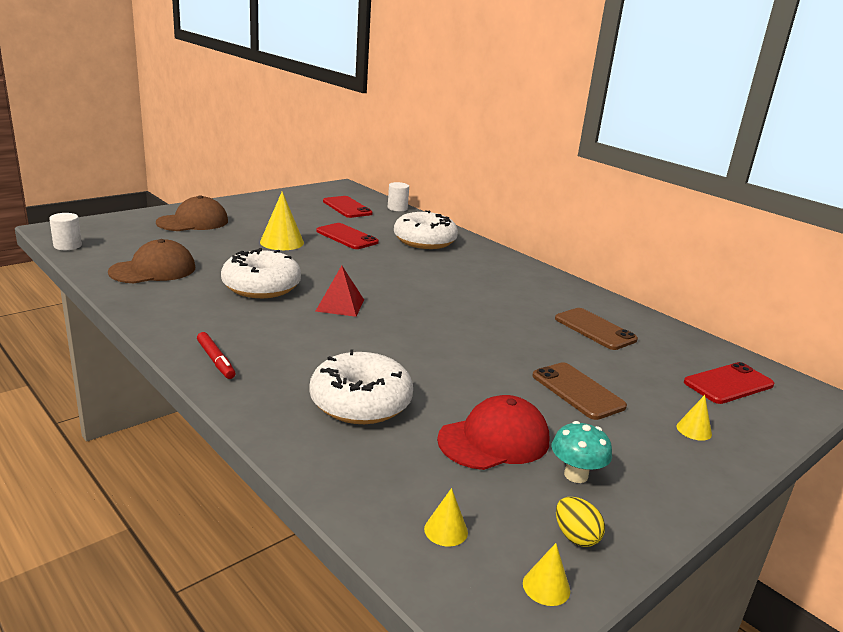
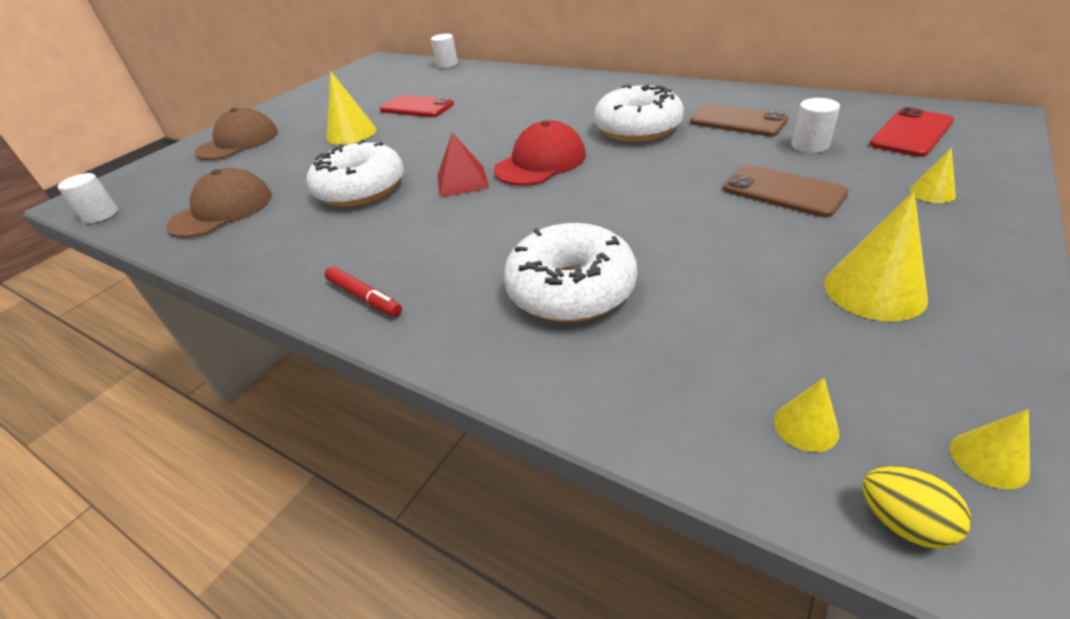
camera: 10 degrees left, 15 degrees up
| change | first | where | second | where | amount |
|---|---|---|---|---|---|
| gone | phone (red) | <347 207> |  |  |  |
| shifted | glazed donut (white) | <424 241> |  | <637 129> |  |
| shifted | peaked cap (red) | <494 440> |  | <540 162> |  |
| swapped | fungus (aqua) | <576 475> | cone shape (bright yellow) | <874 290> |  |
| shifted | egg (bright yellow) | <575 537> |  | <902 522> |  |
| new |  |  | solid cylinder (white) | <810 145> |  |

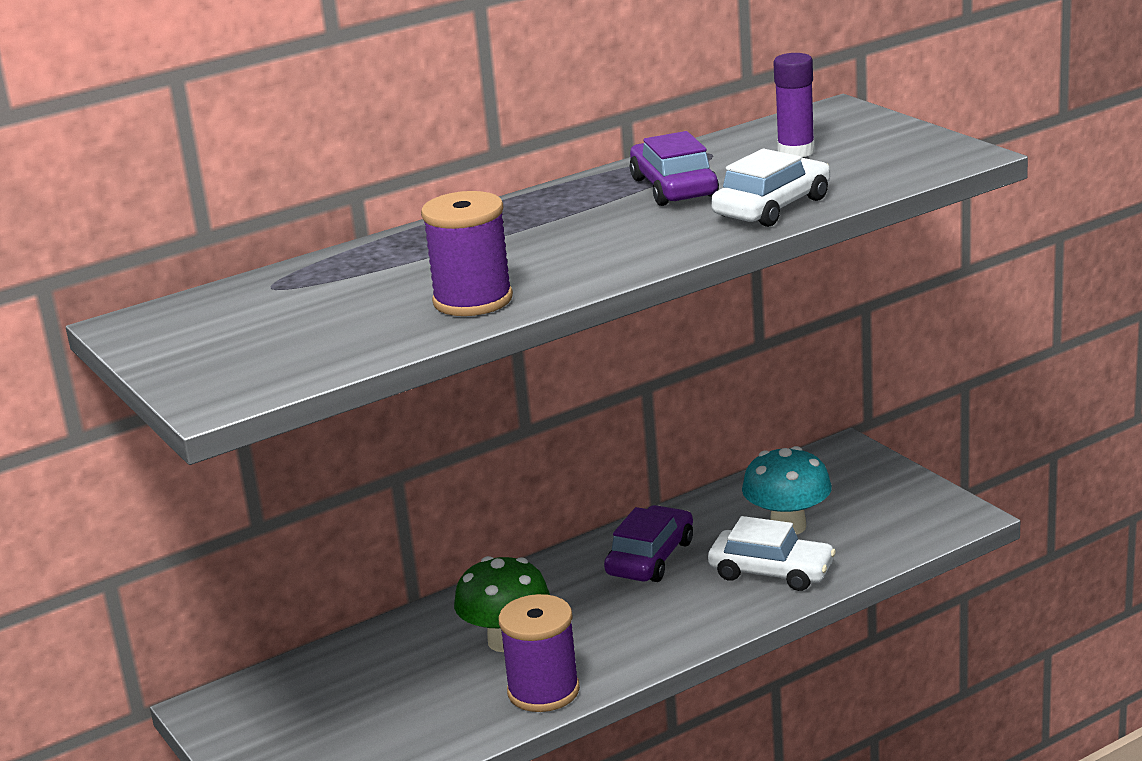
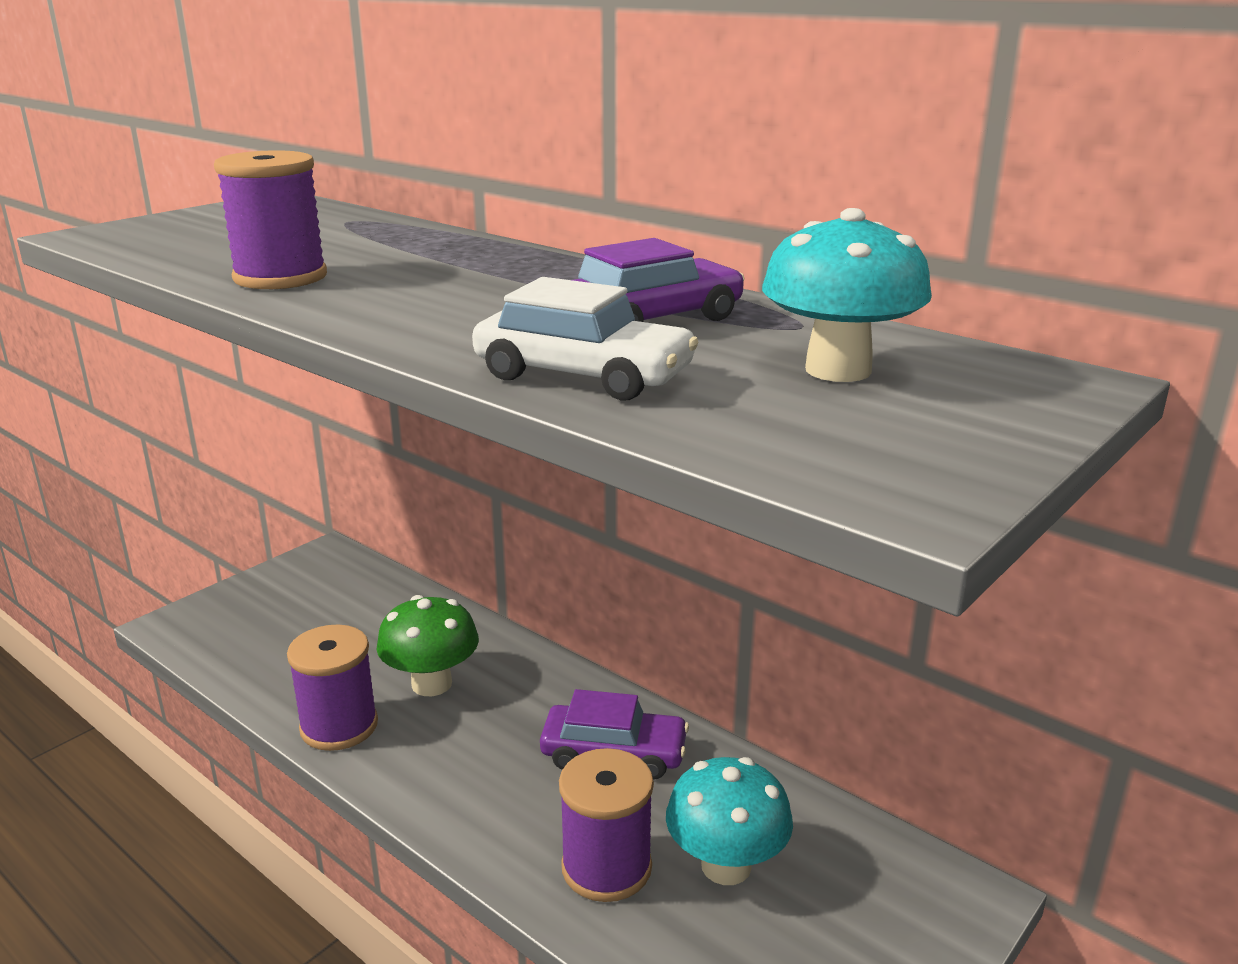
camera: 70 degrees right, 0 degrees up
| change | first | where | second | where | amount |
|---|---|---|---|---|---|
| swapped | toy car (white) | <771 572> | bobbin (purple) | <606 867> |  |
| swapped | stick of glue (purple) | <796 151> | fungus (aqua) | <838 370> |  |

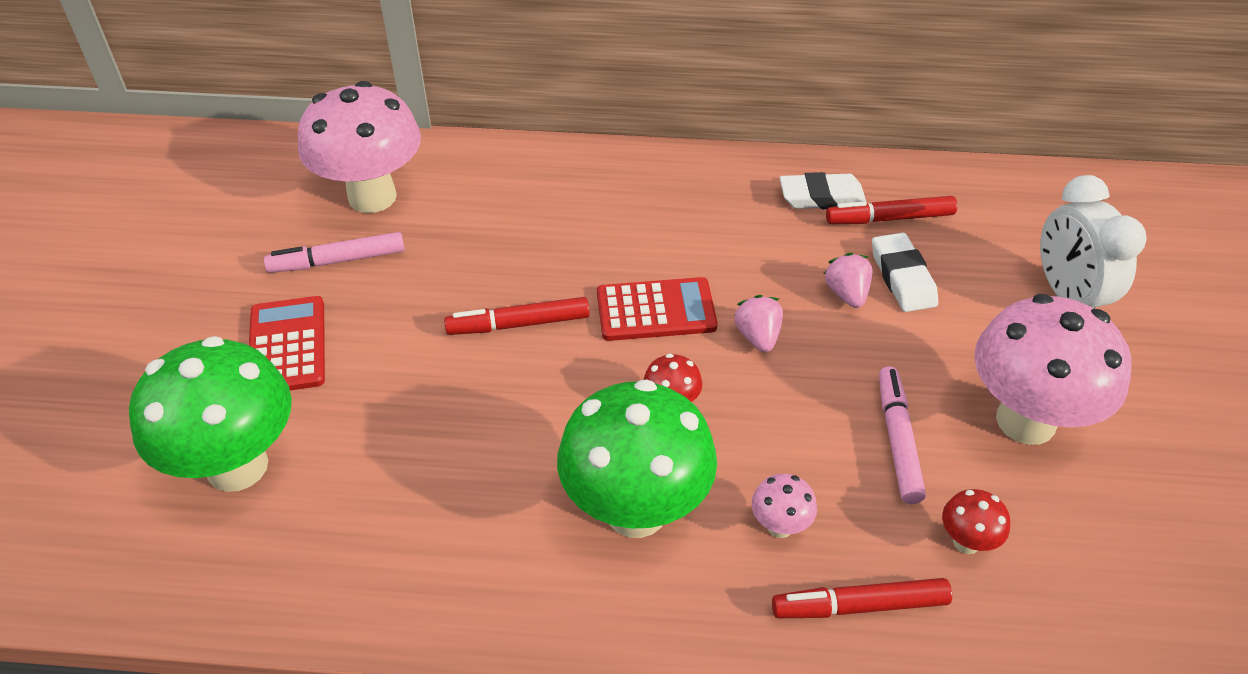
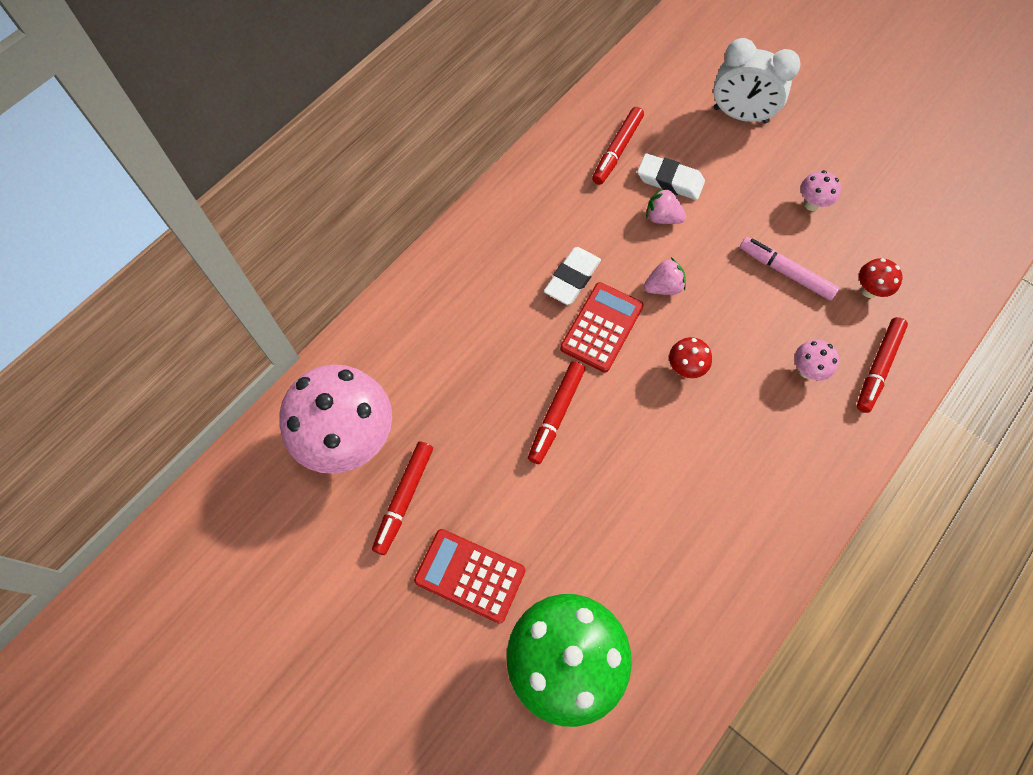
camera: 55 degrees left, 20 degrees up
| change | first | where | second | where | amount |
|---|---|---|---|---|---|
| repainted | marker pen (rose-pink) | <337 261> | marker pen (red) | <404 499> |  |
| gone | fungus (green) | <636 511> |  |  |  |
| rotated | berry (rose-pink) | <758 337> |  | <663 287> | 135 degrees clockwise |
| shifted | gum eraser (white) | <822 197> |  | <572 278> |  |
| scaled | fungus (rose-pink) | <1025 421> |  | <811 204> | x0.42 |

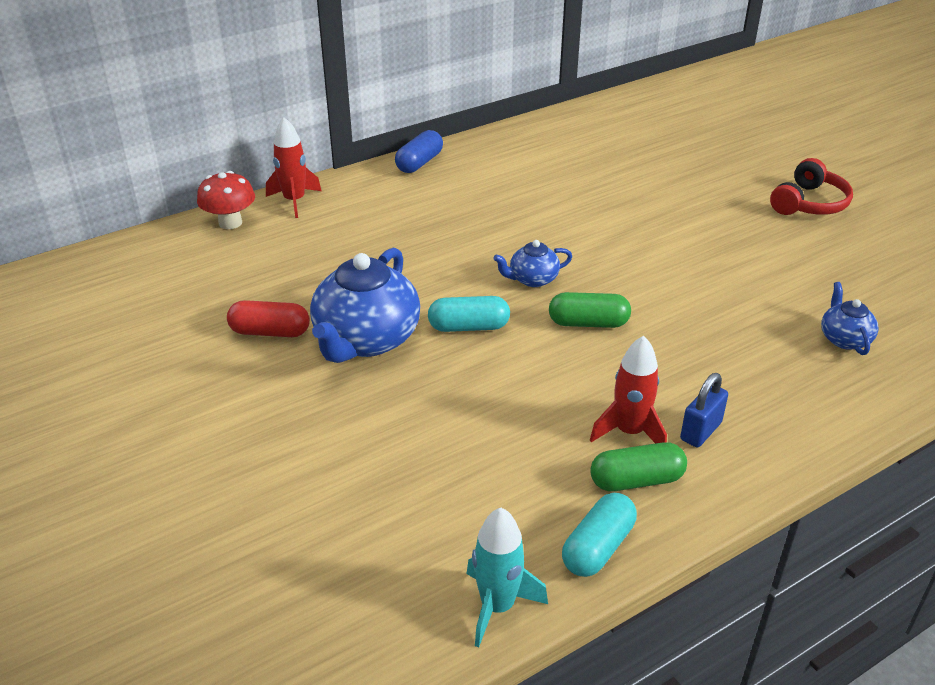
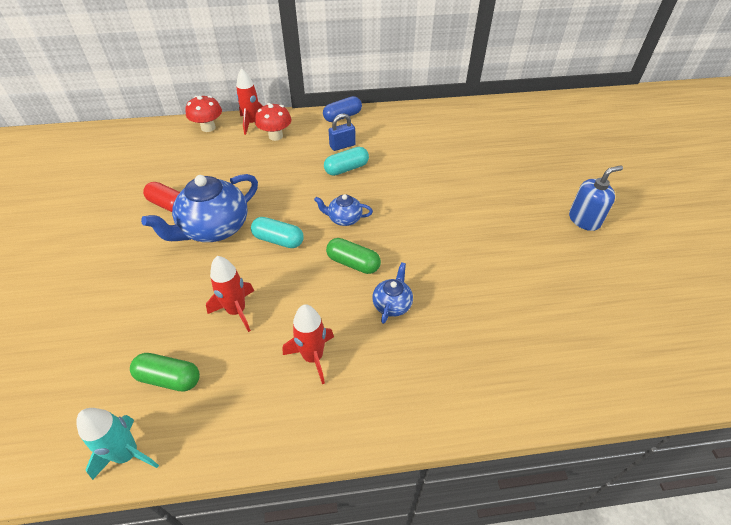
camera: 25 degrees right, 10 degrees up
| change | first | where | second | where | amount |
|---|---|---|---|---|---|
| shifted | capsule (aqua) | <598 547> |  | <346 169> |  |
| shifted | capsule (green) | <636 480> |  | <169 378> |  |
| shifted | lock (cobalt) | <701 431> |  | <342 146> |  |
| swapped | headphones (red) | <809 203> | soap dispenser (cobalt) | <584 220> |  |
| shifted | china teapot (cobalt) | <844 339> |  | <392 304> |  |
| new |  |  | toy rocket (red) | <236 311> |  |
| new |  |  | fungus (red) | <275 136> |  |

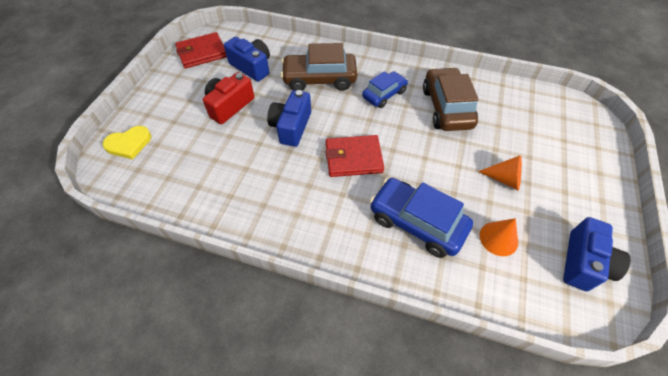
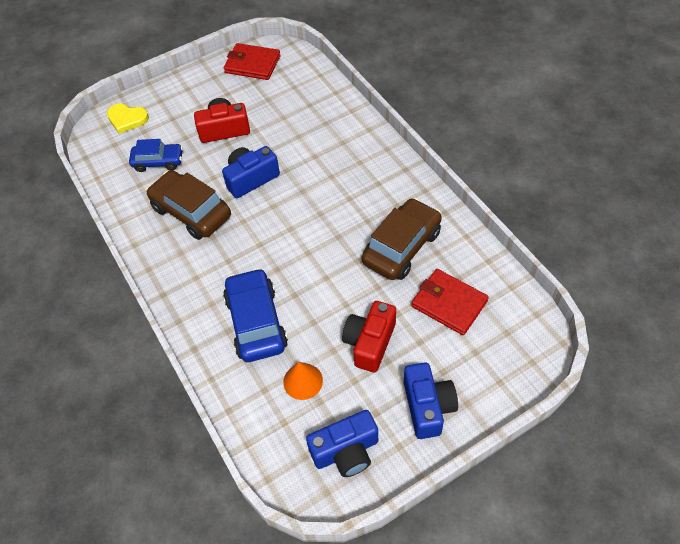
camera: 45 degrees right, 0 degrees up
| change | first | where | second | where | amount |
|---|---|---|---|---|---|
| shifted | camera (cobalt) | <252 67> |  | <427 406> |  |
| shifted | toy car (dark brown) | <319 79> |  | <191 212> |  |
| shifted | wallet (red) | <353 158> |  | <449 303> |  |
| shifted | toy car (cobalt) | <384 94> |  | <158 162> |  |
| swapped | cone shape (orange) | <504 179> | camera (red) | <370 342> |  |

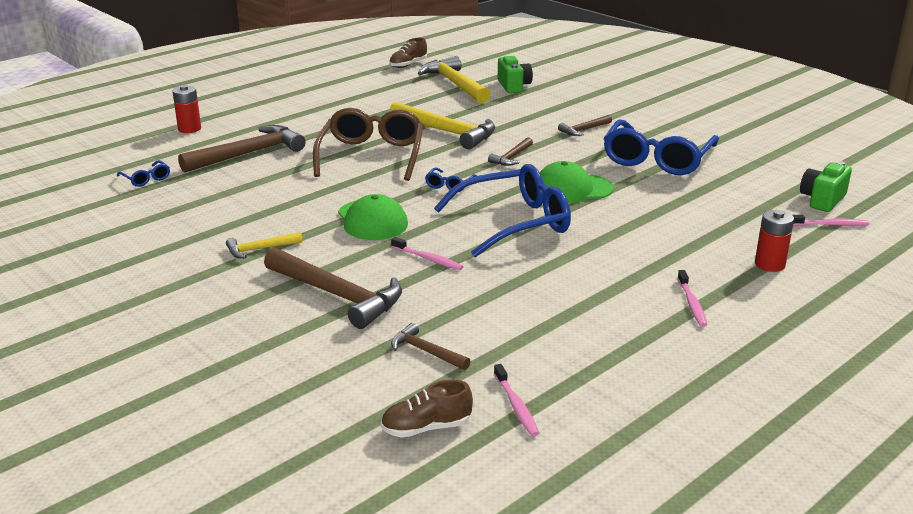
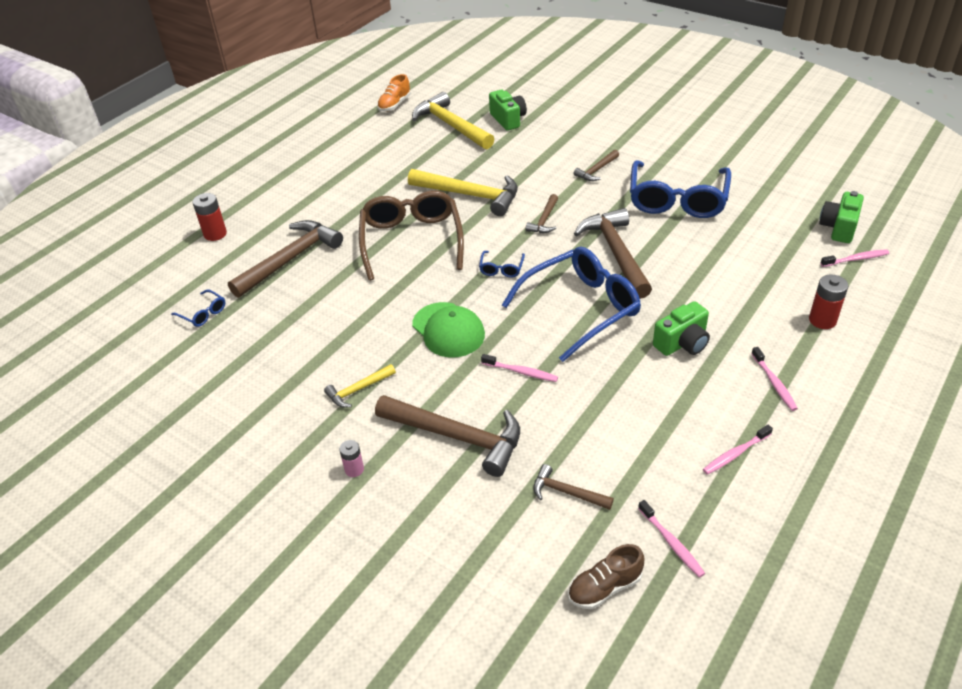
camera: 10 degrees left, 15 degrees up
| change | first | where | second | where | amount |
|---|---|---|---|---|---|
| repainted | shoe (dark brown) | <408 65> | shoe (orange) | <394 105> |  |
| swapped | peaked cap (green) | <572 189> | hammer (dark brown) | <616 253> |  |
| new |  |  | power cell (rose-pink) | <354 469> |  |
| new |  |  | camera (green) | <682 343> |  |
| new |  |  | toothbrush (rose-pink) | <735 454> |  |

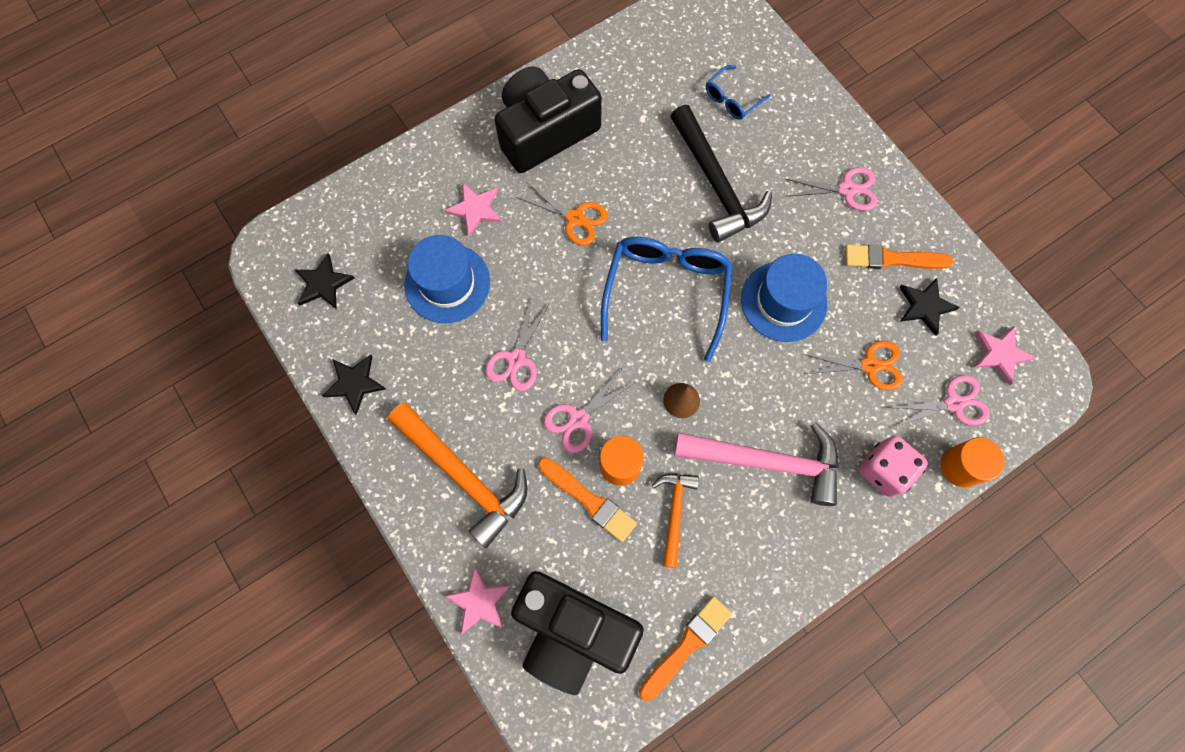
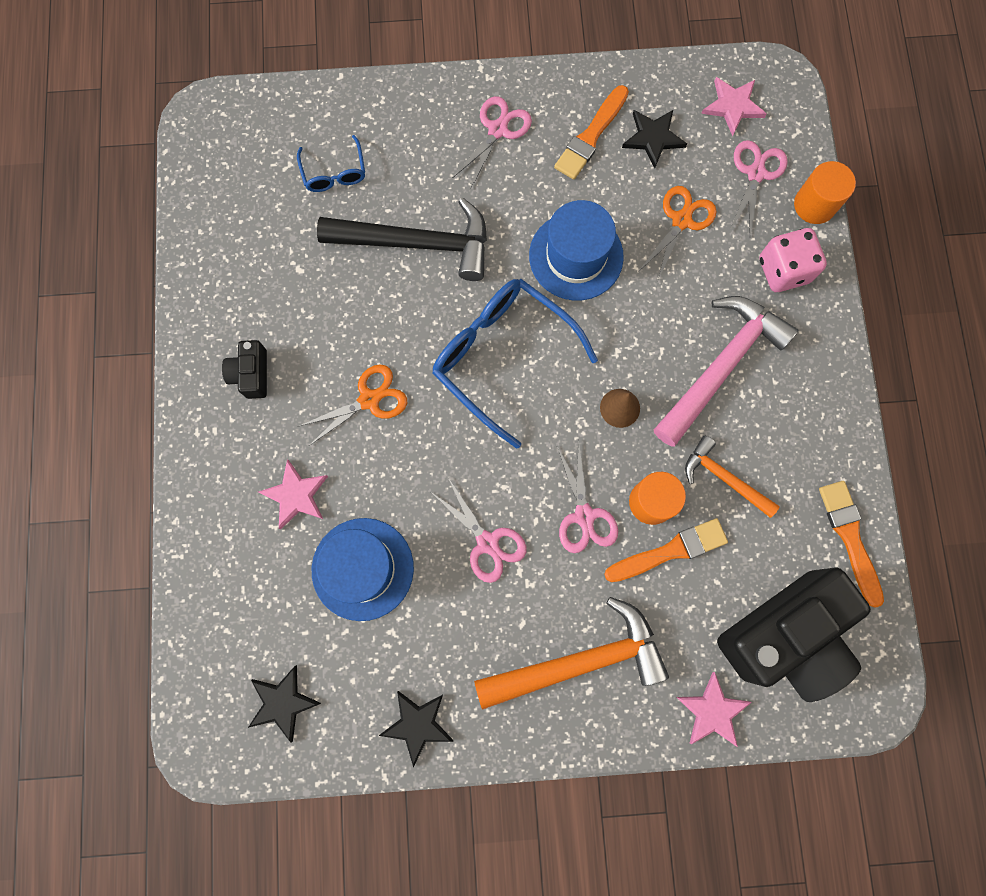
camera: 60 degrees left, 5 degrees up
| change | first | where | second | where | amount |
|---|---|---|---|---|---|
| scaled | camera (jet-black) | <545 131> |  | <251 374> | x0.44 |

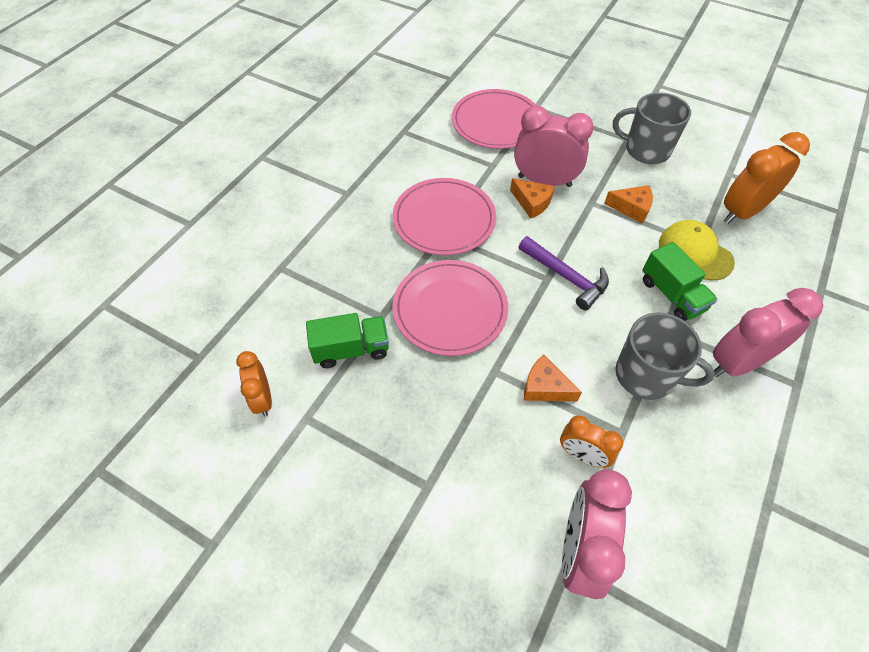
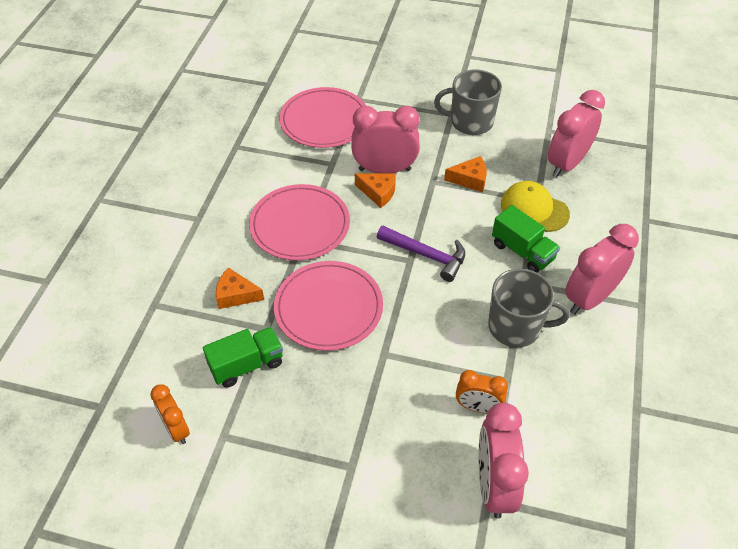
camera: 15 degrees left, 5 degrees down
| change | first | where | second | where | amount |
|---|---|---|---|---|---|
| shifted | cheese (orange) | <545 387> |  | <236 295> |  |
| repainted | clock (orange) | <742 212> | clock (rose-pink) | <567 164> |  |

